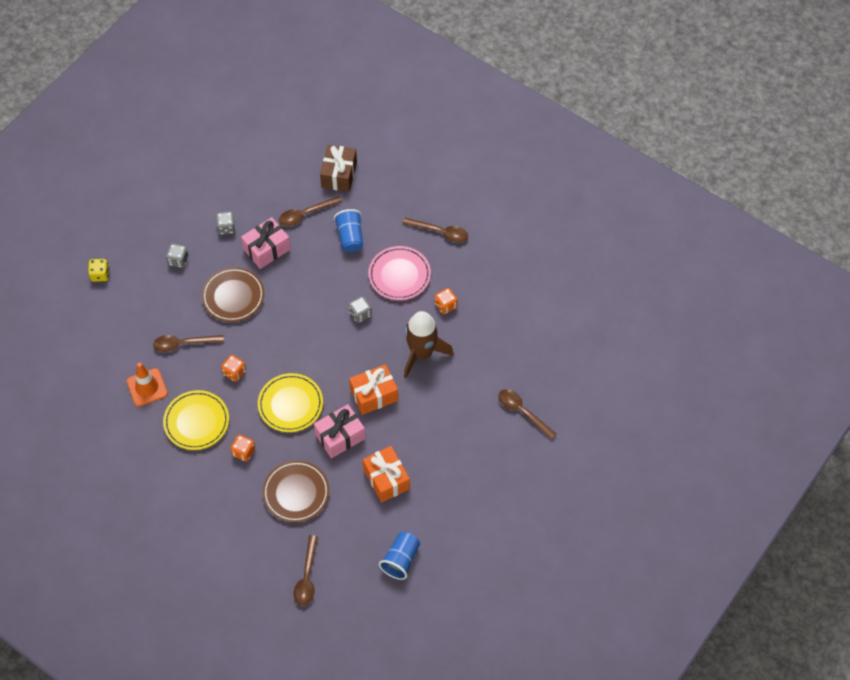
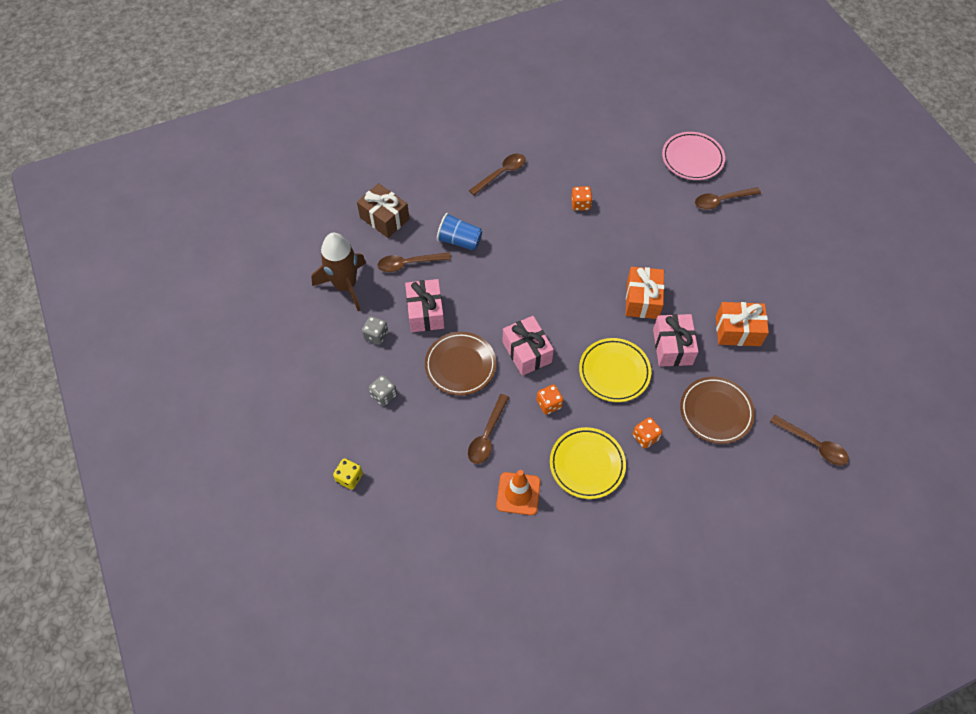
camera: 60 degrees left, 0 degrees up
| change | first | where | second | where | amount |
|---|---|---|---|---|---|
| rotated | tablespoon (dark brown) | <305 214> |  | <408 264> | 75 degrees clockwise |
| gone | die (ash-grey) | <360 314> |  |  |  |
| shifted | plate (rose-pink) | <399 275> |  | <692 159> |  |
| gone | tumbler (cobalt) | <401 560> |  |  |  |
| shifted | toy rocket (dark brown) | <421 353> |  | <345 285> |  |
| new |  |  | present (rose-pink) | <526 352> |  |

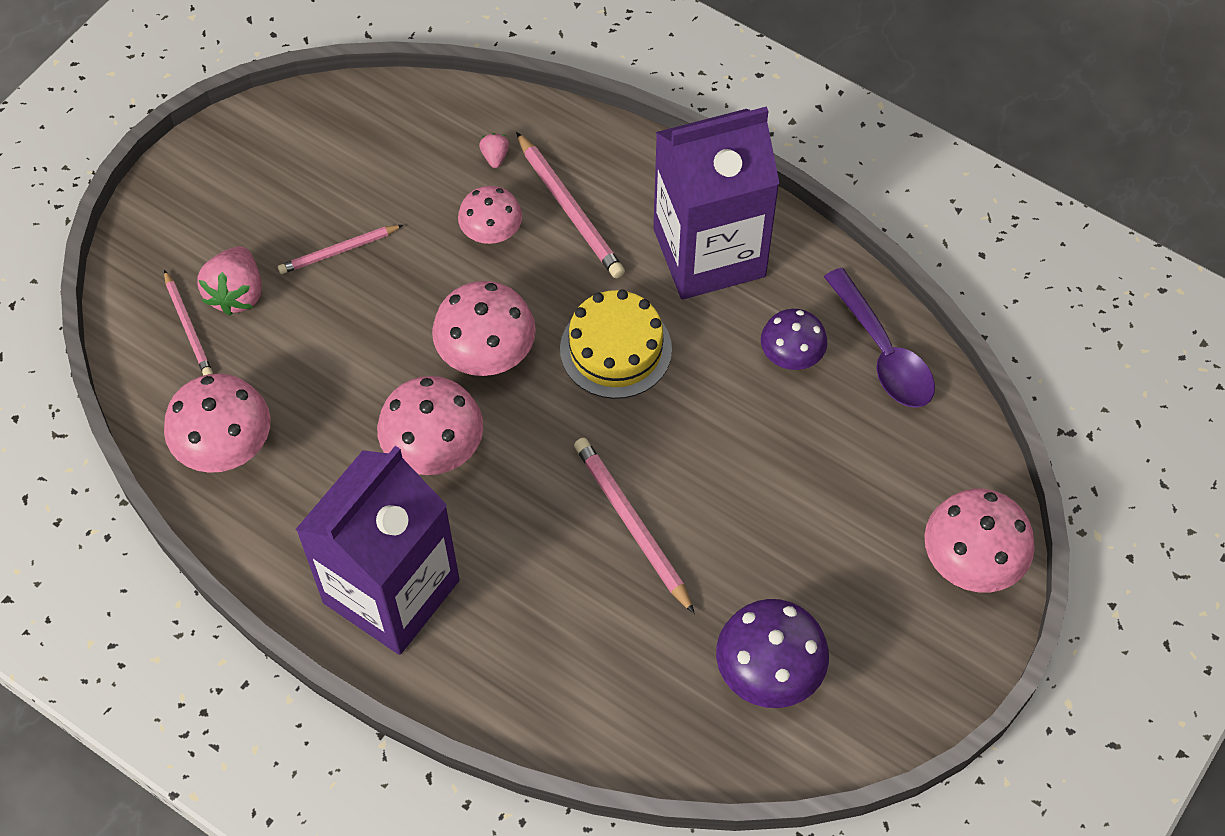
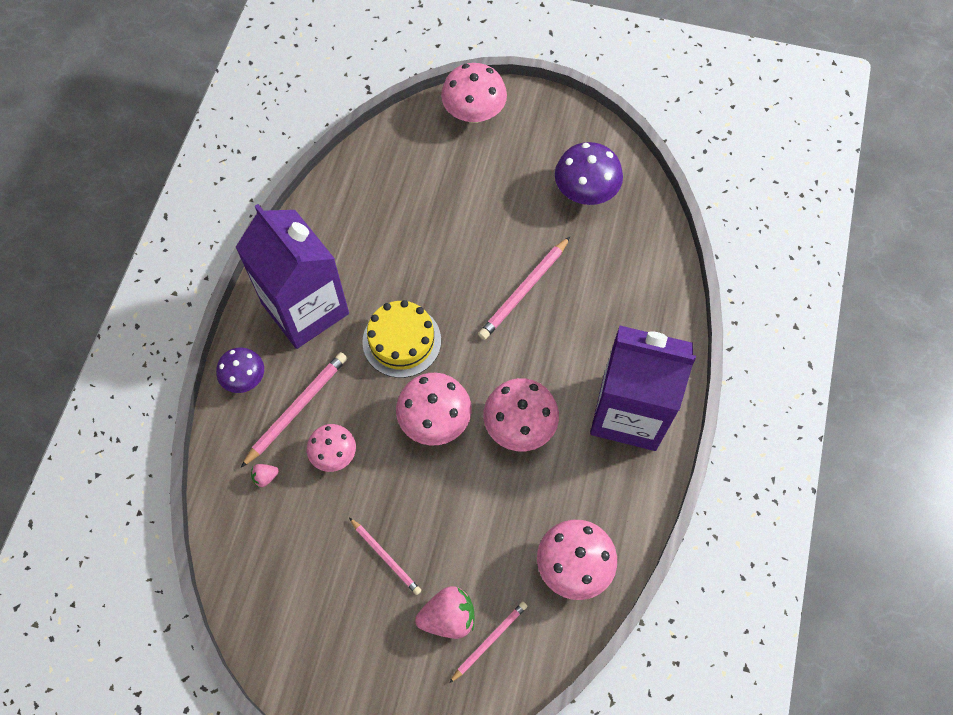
camera: 110 degrees left, 5 degrees up
| change | first | where | second | where | amount |
|---|---|---|---|---|---|
| shifted | fungus (purple) | <791 355> |  | <245 378> |  |
| gone | tablespoon (purple) | <883 352> |  |  |  |

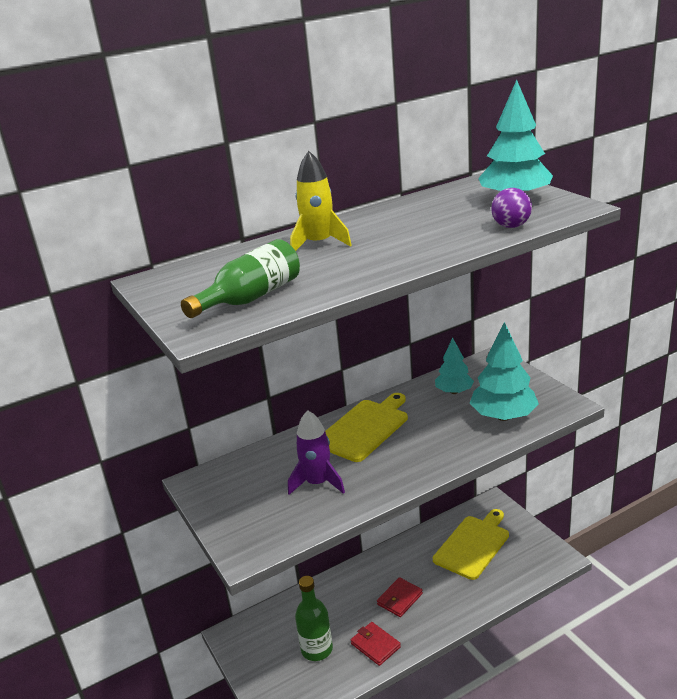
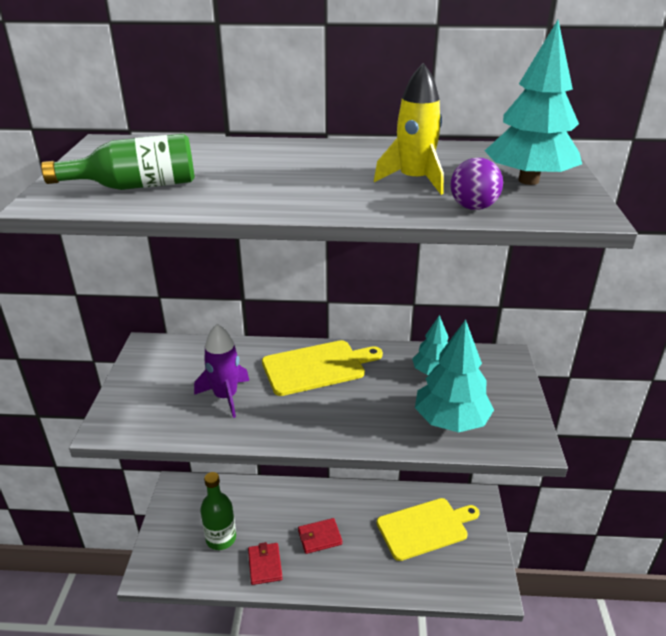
camera: 30 degrees right, 5 degrees up
| change | first | where | second | where | amount |
|---|---|---|---|---|---|
| shifted | toy rocket (bright yellow) | <319 244> |  | <414 180> |  |

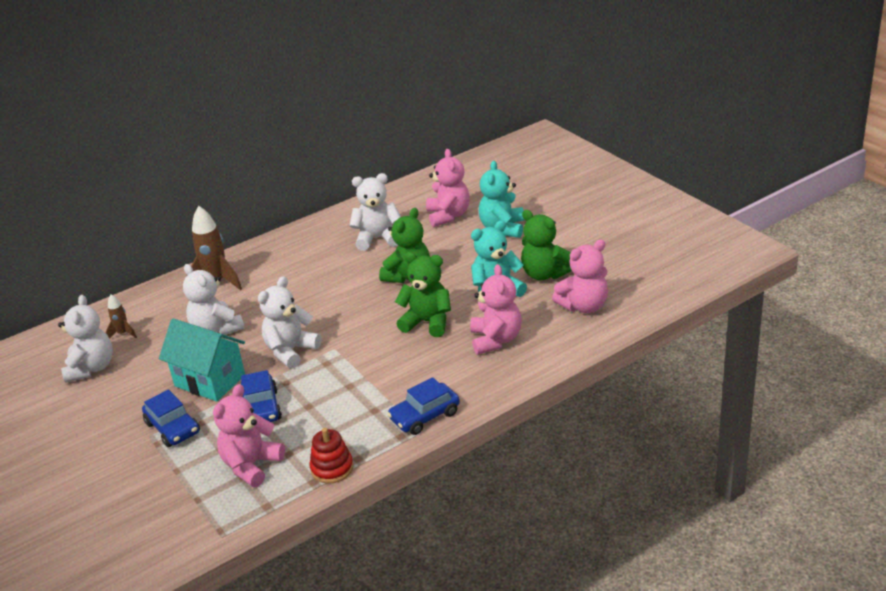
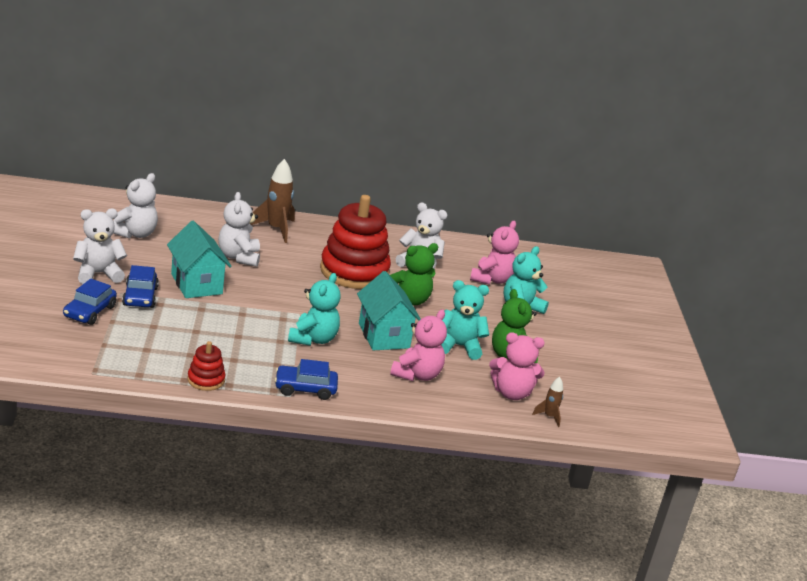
camera: 25 degrees right, 5 degrees down
| change | first | where | second | where | amount |
|---|---|---|---|---|---|
| shifted | toy rocket (dark brown) | <123 334> |  | <549 416> |  |
| gone | teddy (rose-pink) | <251 465> |  |  |  |
| shifted | toy car (cobalt) | <261 408> |  | <89 311> |  |
| shifted | teddy (white) | <291 351> |  | <98 274> |  |
| swapped | teddy (green) | <427 322> | cottage (aqua) | <384 336> |  |
| new |  |  | teddy (aqua) | <313 339> |  |
| new |  |  | stacking toy (red) | <354 271> |  |

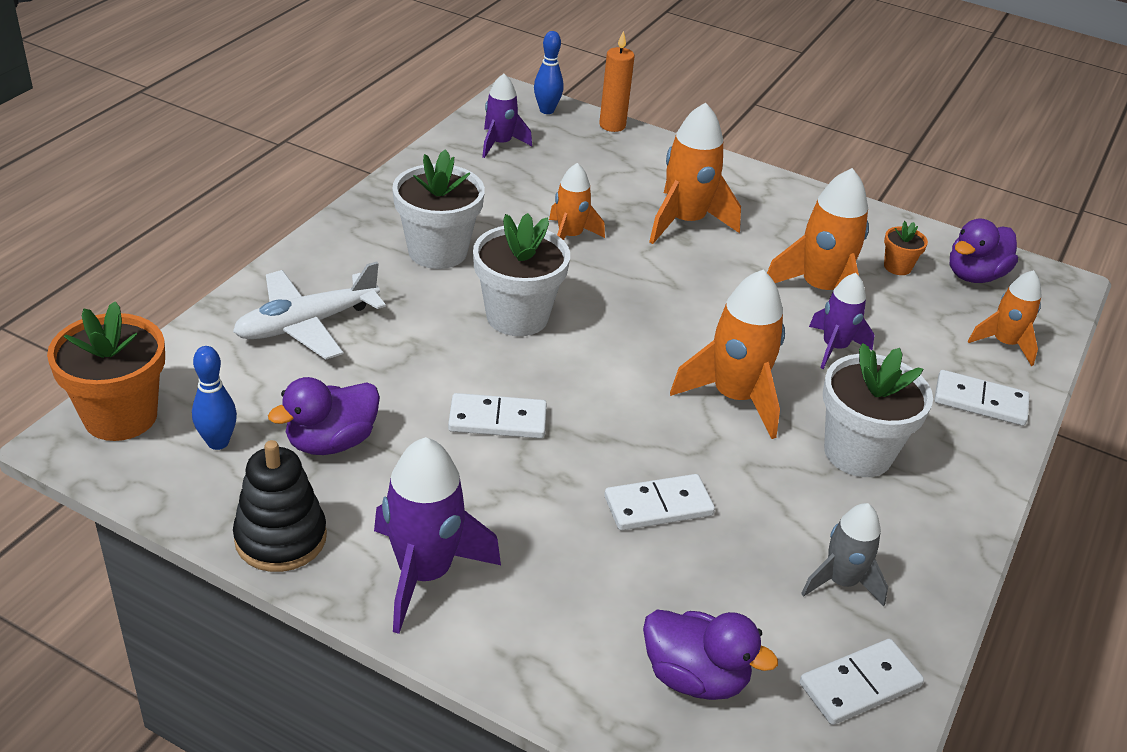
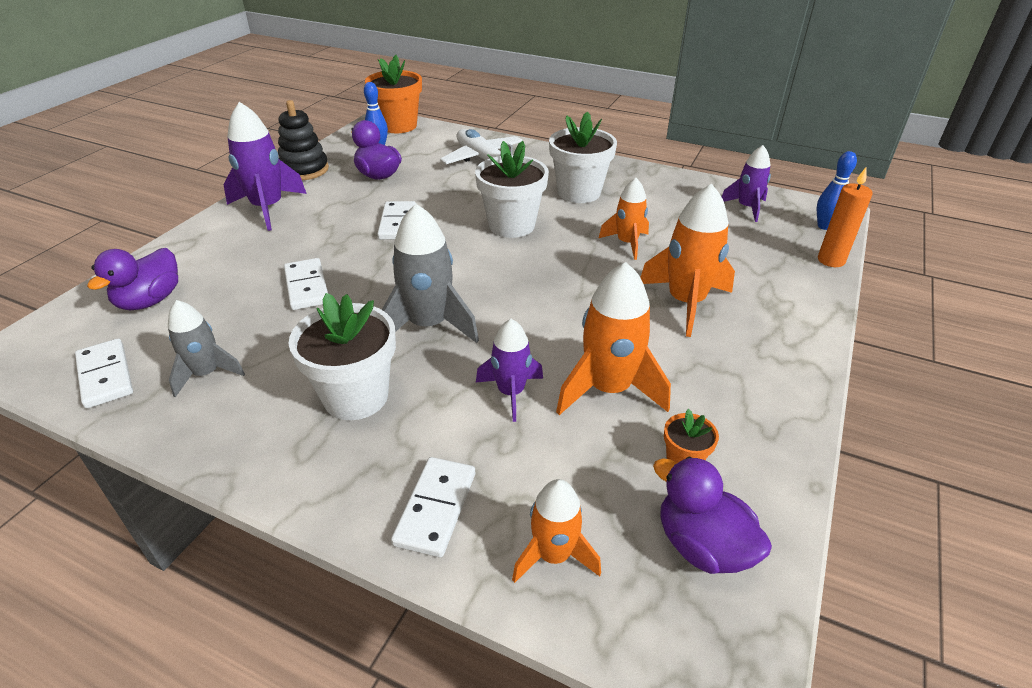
camera: 90 degrees right, 0 degrees up
| change | first | where | second | where | amount |
|---|---|---|---|---|---|
| repainted | toy rocket (orange) | <734 397> | toy rocket (ash-grey) | <428 325> |  |

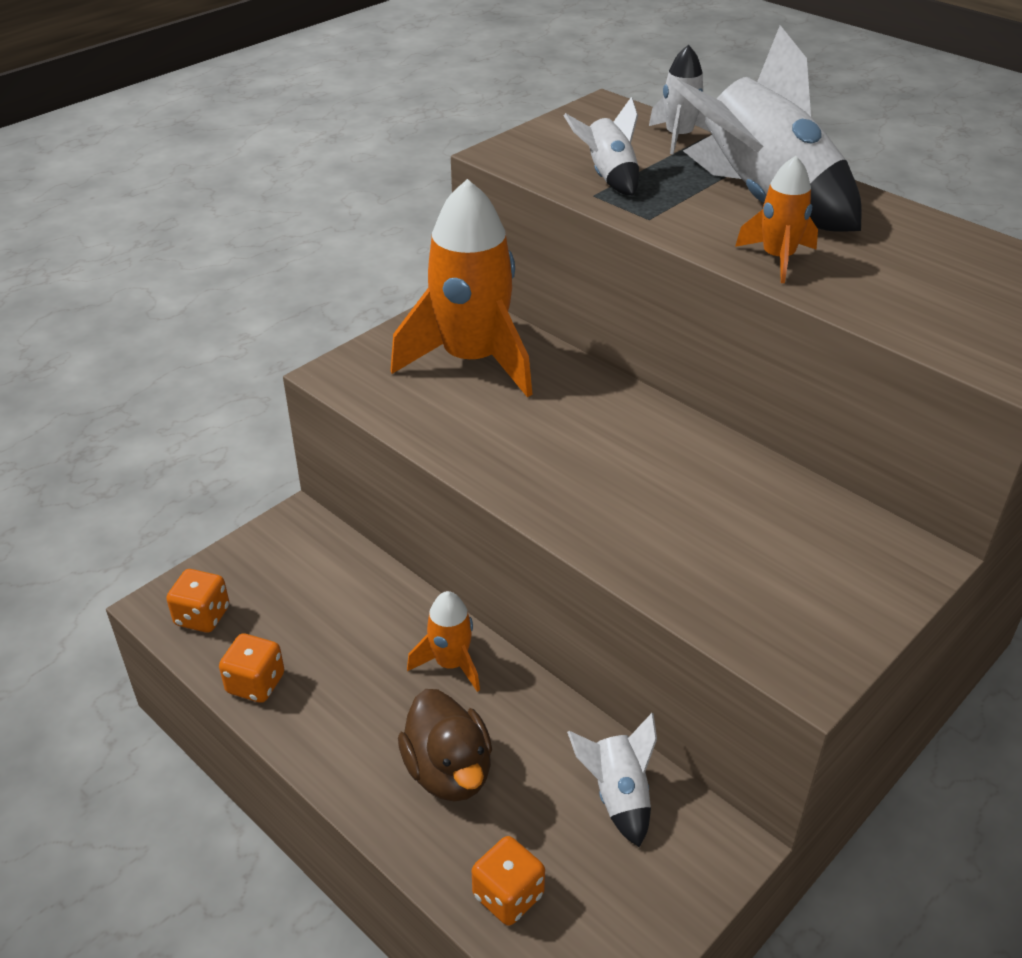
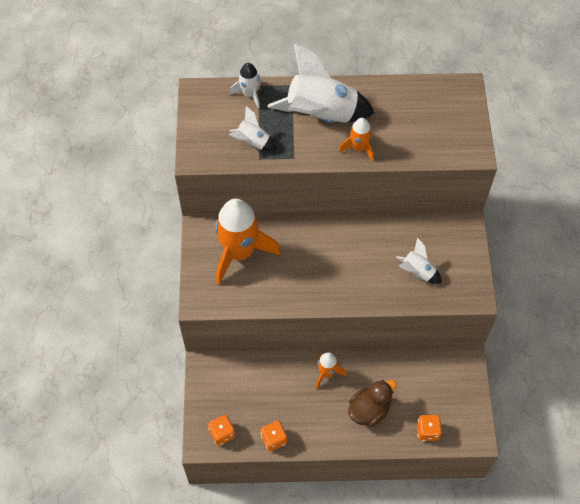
camera: 45 degrees left, 20 degrees up
| change | first | where | second | where | amount |
|---|---|---|---|---|---|
| rotated | toy duck (dark brown) | <449 771> |  | <369 410> | 60 degrees counterclockwise |
| shifted | toy rocket (white) | <618 795> |  | <417 272> |  |

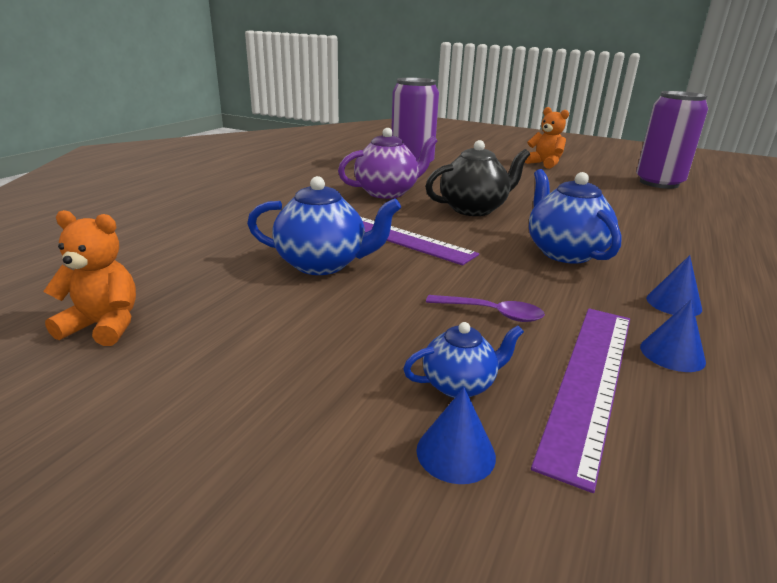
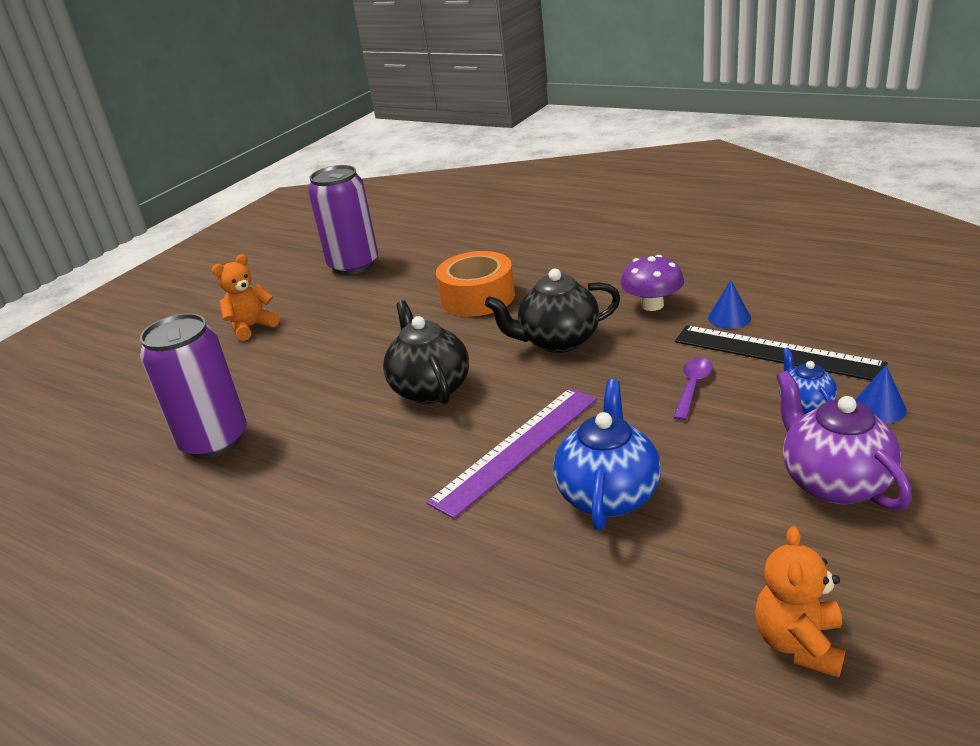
camera: 80 degrees left, 5 degrees up
| change | first | where | second | where | amount |
|---|---|---|---|---|---|
| shifted | china teapot (purple) | <387 192> |  | <833 482> |  |
| repainted | china teapot (cobalt) | <564 252> | china teapot (jet-black) | <557 341> |  |
| repainted | measuring stick (purple) | <590 380> | measuring stick (jet-black) | <776 352> |  |
| swapped | cone shape (cobalt) | <673 303> | fungus (purple) | <652 305> |  |
| new |  |  | sticky tape (orange) | <477 297> |  |

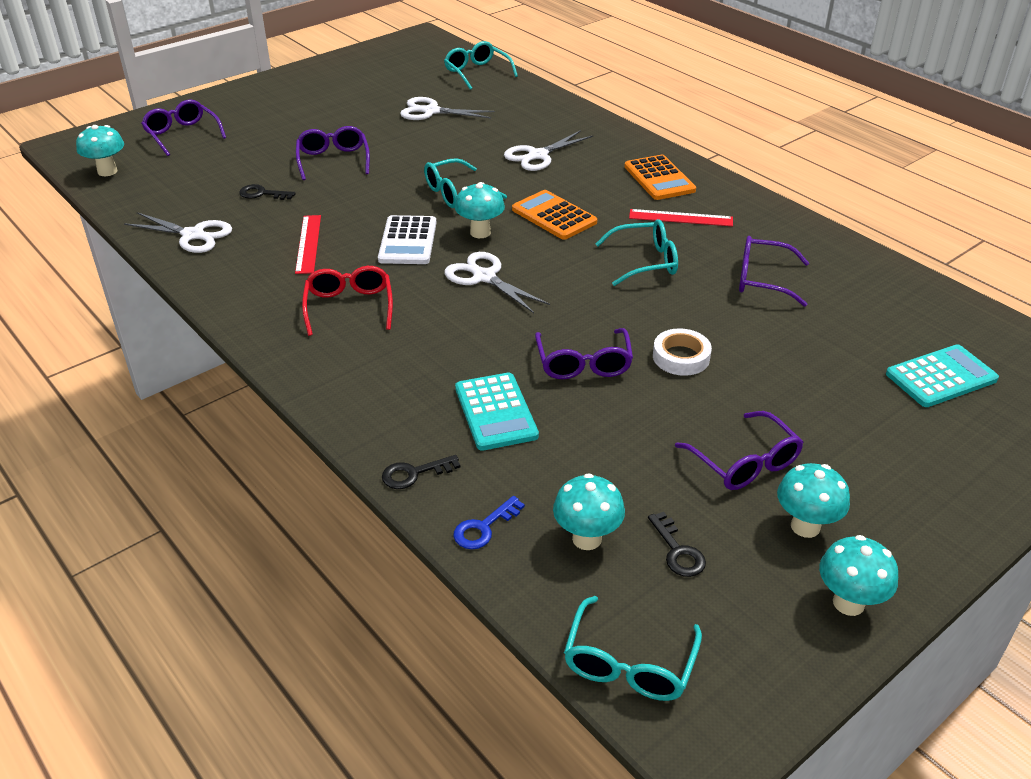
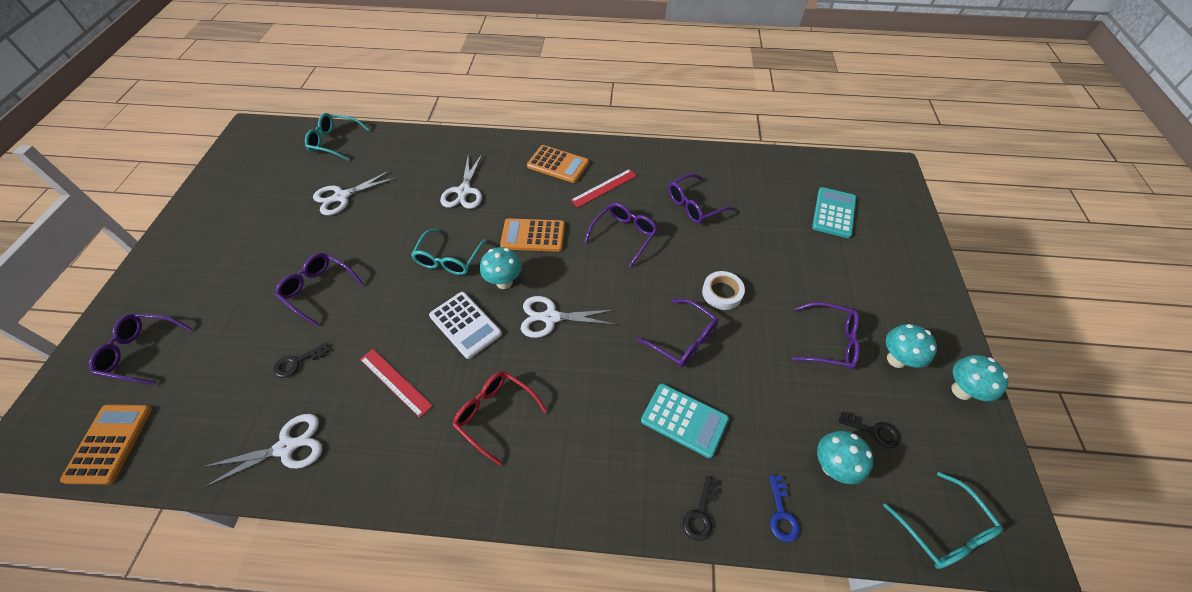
camera: 45 degrees left, 15 degrees up
| change | first | where | second | where | amount |
|---|---|---|---|---|---|
| swapped | fungus (aqua) | <107 171> | adding machine (orange) | <109 443> |  |
| repainted | spectacles (aqua) | <644 262> | spectacles (purple) | <624 235> |  |

